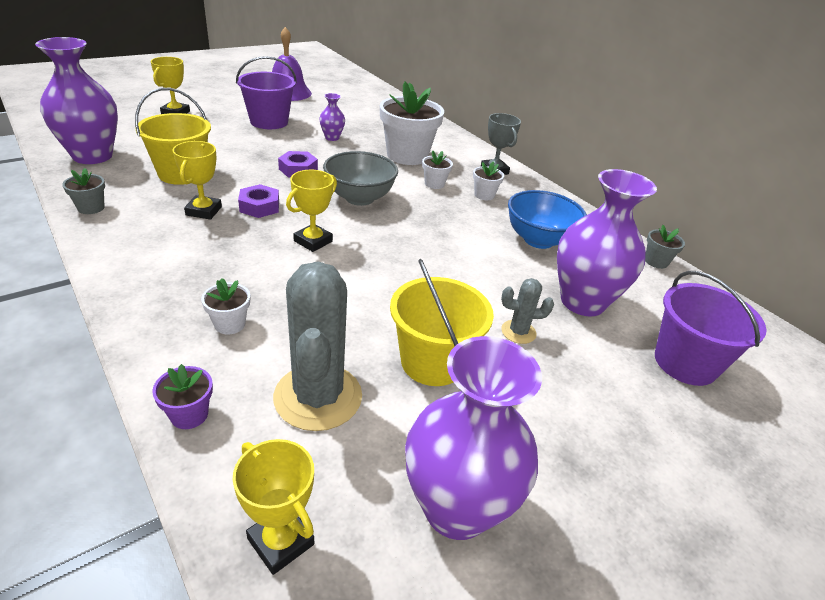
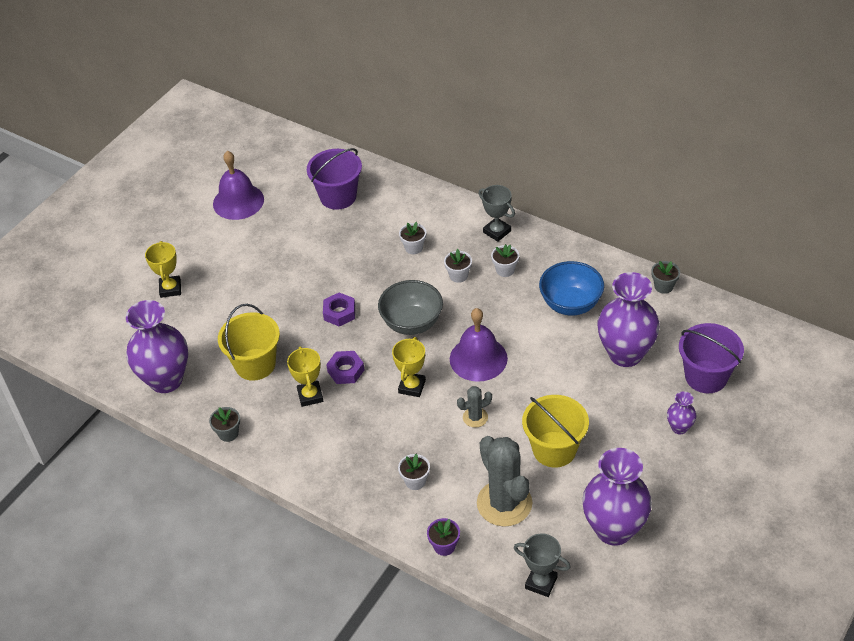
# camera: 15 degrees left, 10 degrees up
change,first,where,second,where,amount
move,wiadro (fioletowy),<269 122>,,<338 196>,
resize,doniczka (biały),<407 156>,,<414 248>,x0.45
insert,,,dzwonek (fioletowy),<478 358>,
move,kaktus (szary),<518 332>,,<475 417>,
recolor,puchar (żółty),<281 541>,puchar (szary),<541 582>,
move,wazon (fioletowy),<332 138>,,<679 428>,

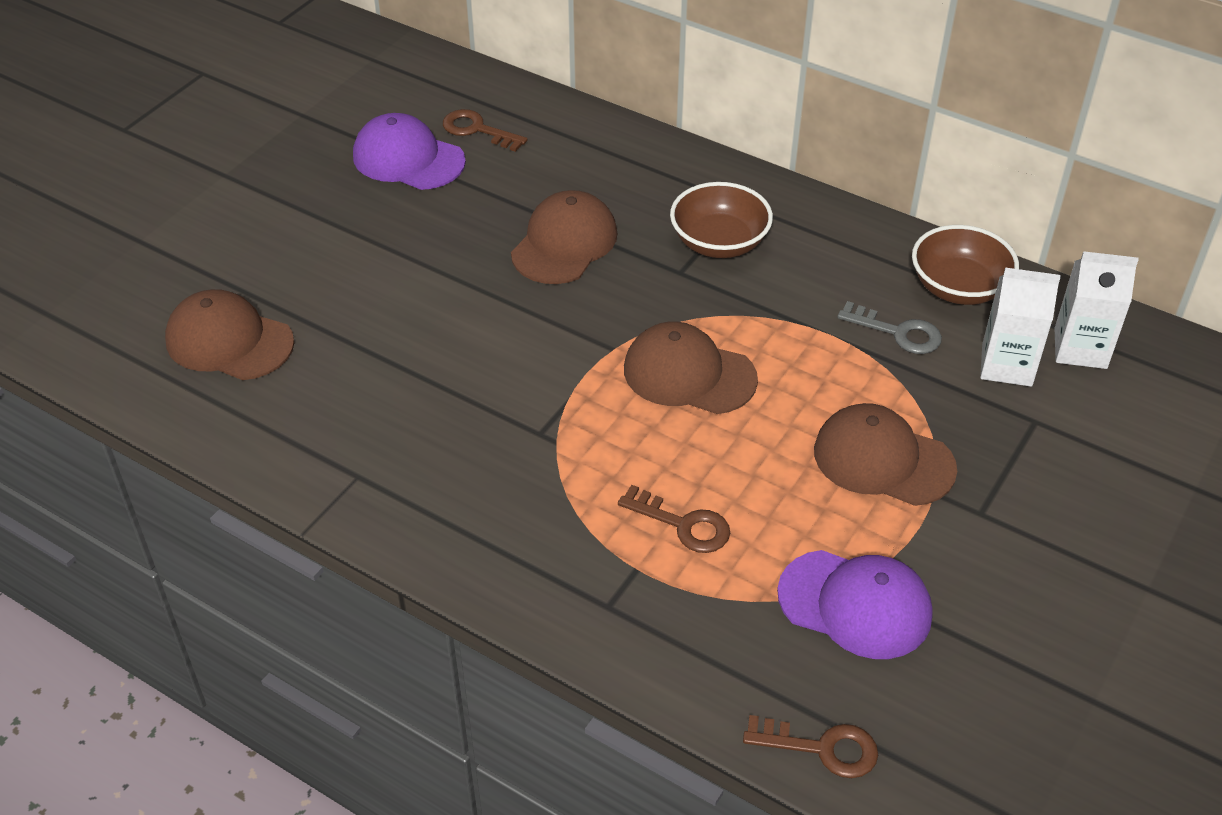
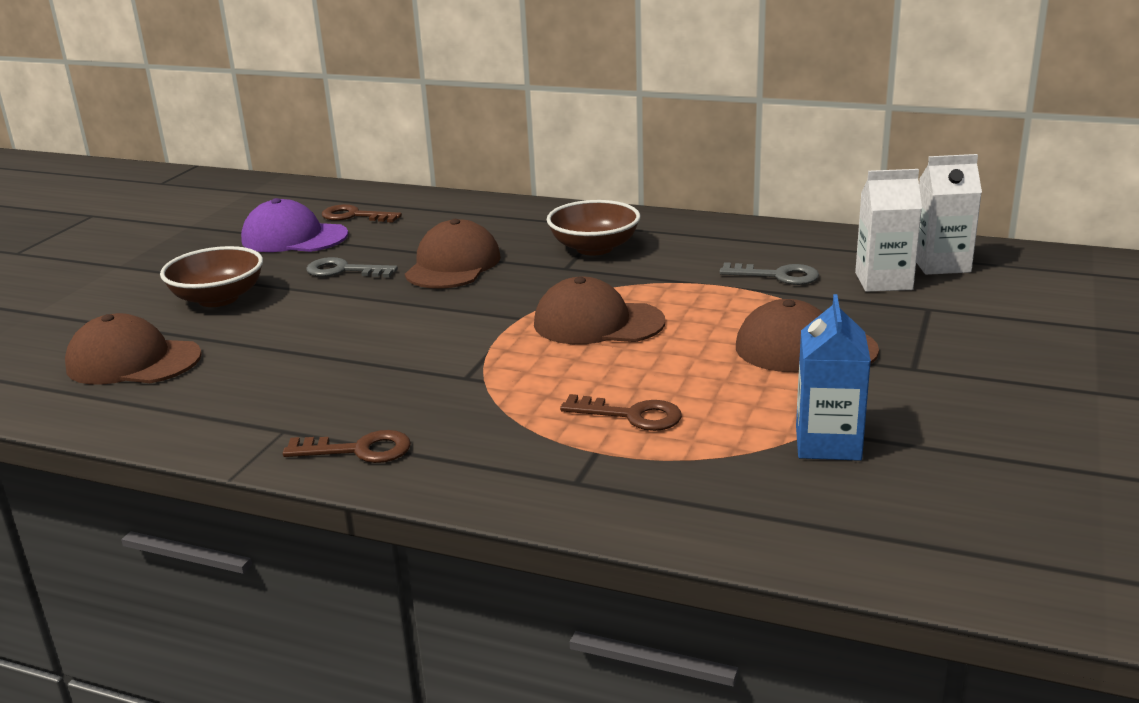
# camera: 10 degrees left, 20 degrees down
change,first,where,second,where,amount
move,miska (brązowy),<958 287>,,<218 298>,
move,klucz (brązowy),<822 748>,,<359 450>,
insert,,,klucz (szary),<344 270>,
replace,czapka (fioletowy),<855 604>,karton mleka (niebieski),<828 443>,

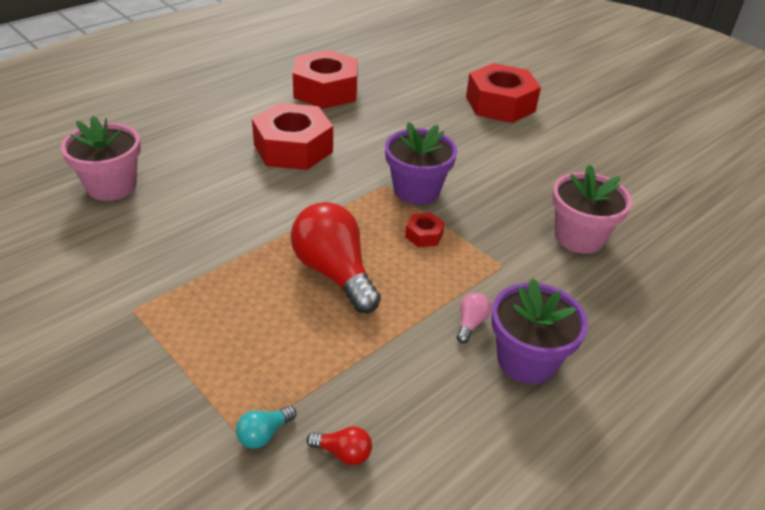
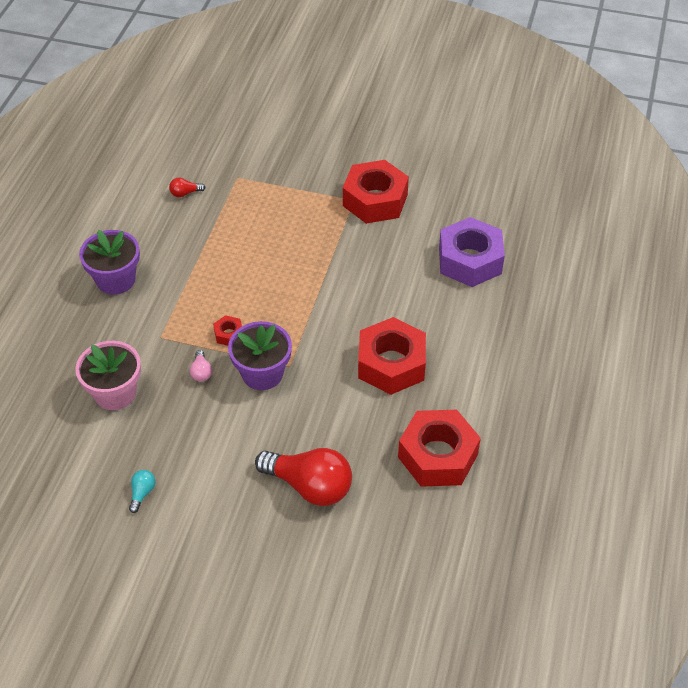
# camera: 150 degrees right, 10 degrees up
change,first,where,second,where,amount
move,żarówka (turkusowy),<264 434>,,<142 493>,
move,żarówka (różowy),<470 323>,,<201 372>,
move,żarówka (czerwony),<334 273>,,<309 486>,
move,nakrętka (czerwony),<500 104>,,<375 200>,
replace,doniczka (różowy),<112 186>,nakrętka (fioletowy),<469 260>,

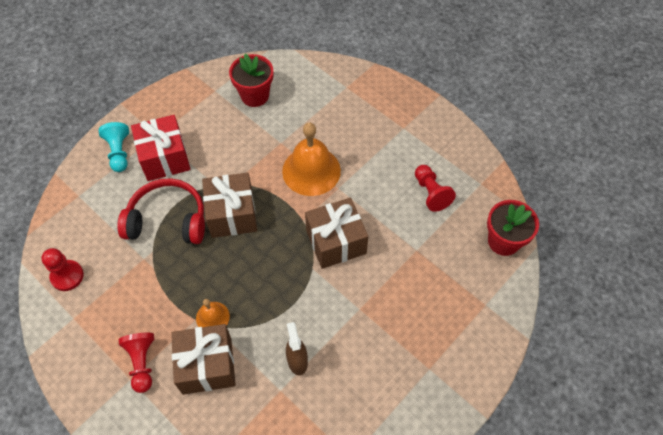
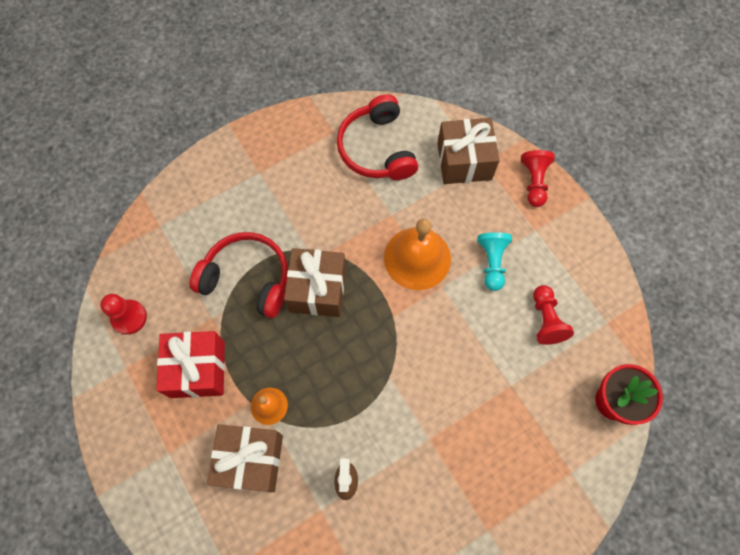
# camera: 15 degrees right, 10 degrees up
change,first,where,second,where,amount
move,prezent (czerwony),<165 158>,,<197 369>,
replace,doniczka (czerwony),<255 95>,słuchawki (czerwony),<376 149>,
move,prezent (brązowy),<336 242>,,<464 161>,
move,pionek (turkusowy),<119 152>,,<492 263>,
move,pionek (czerwony),<142 363>,,<534 182>,

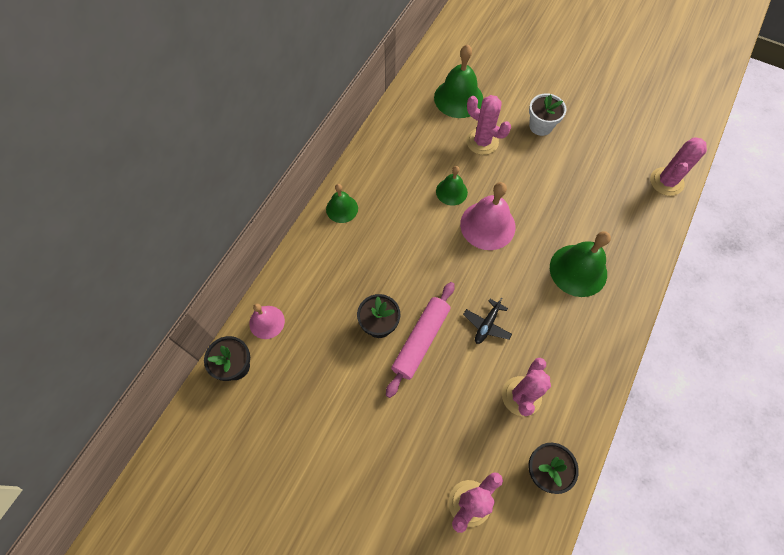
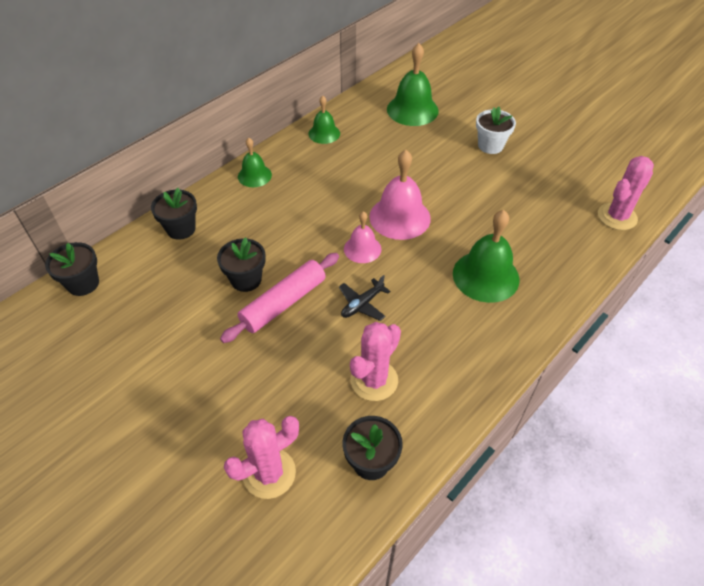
# camera: 15 degrees right, 15 degrees down
change,first,where,second,where,amount
insert,,,doniczka (czarny),<181 229>,
move,dzwonek (zielony),<451 191>,,<324 133>,
move,dzwonek (różowy),<267 322>,,<362 249>,
delete,kaktus (różowy),<482 142>,,,

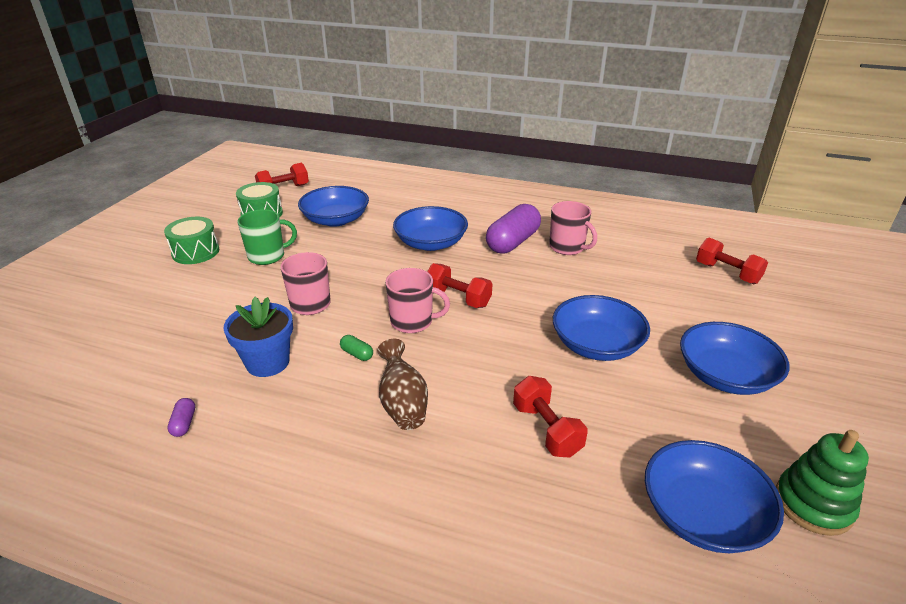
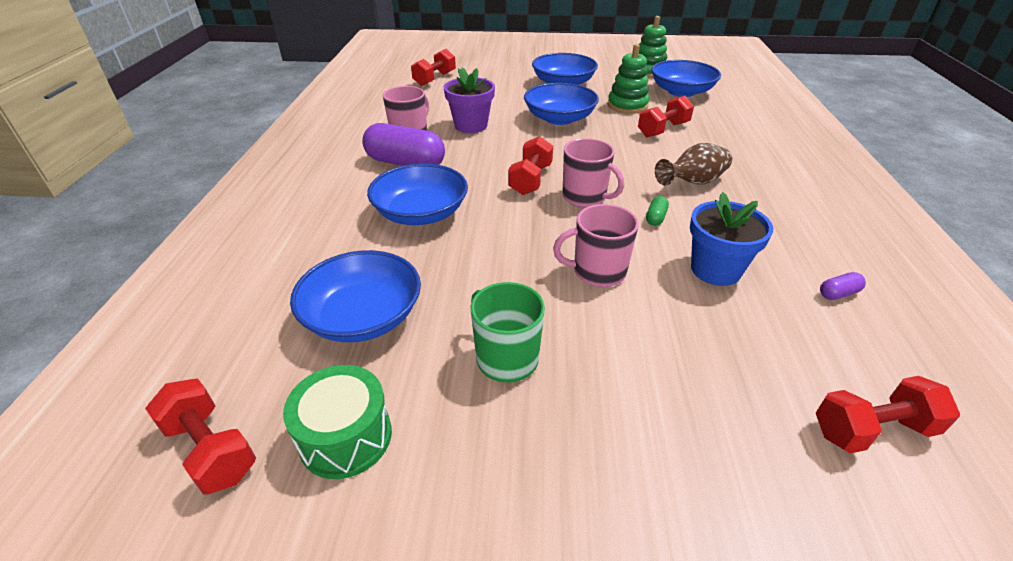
# camera: 105 degrees left, 5 degrees up
change,first,where,second,where,amount
insert,,,doniczka (fioletowy),<471 125>,
rotate,kubek (różowy),<412 322>,,<585 197>,135 degrees clockwise
insert,,,zabawka nakładanka (zielony),<627 105>,
insert,,,hantel (czerwony),<872 430>,
delete,bęben (zielony),<196 252>,,,

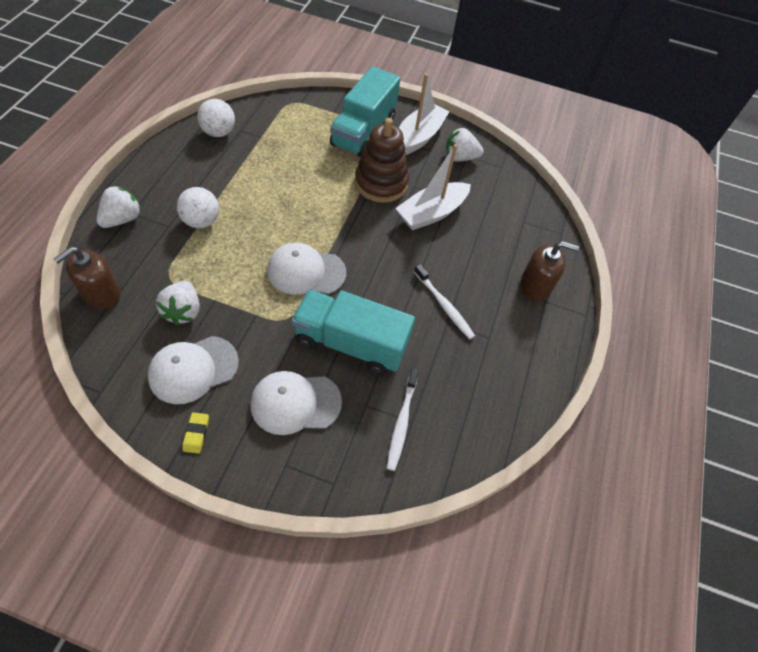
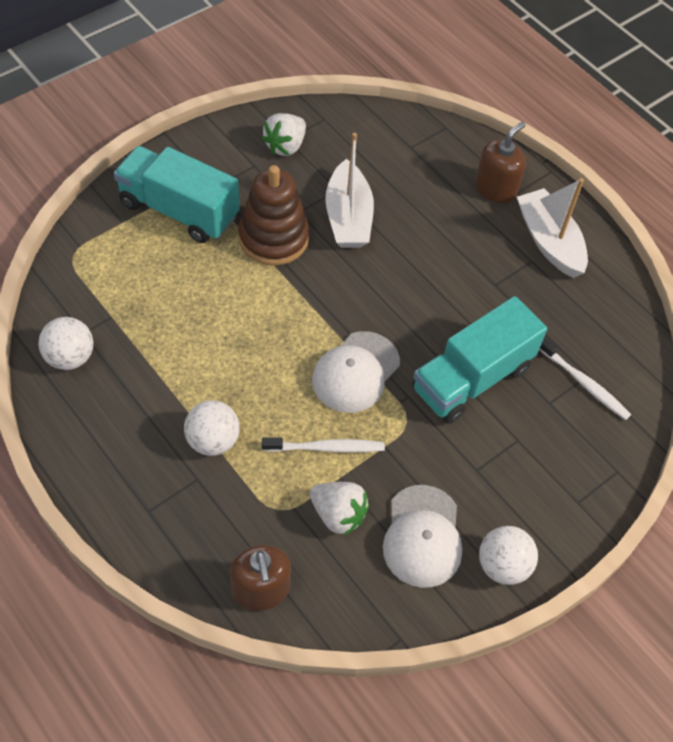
# camera: 55 degrees left, 0 degrees up
change,first,where,second,where,amount
rotate,ciężarówka (turkusowy),<363 131>,,<179 210>,150 degrees clockwise
move,szczoteczka do zębów (biały),<444 306>,,<326 448>,
replace,gumka do mazania (żółty),<196 434>,piłka (biały),<503 565>,
move,łódka (biały),<419 137>,,<549 241>,
delete,truskawka (biały),<122 219>,,,
delete,czapka (biały),<295 403>,,,

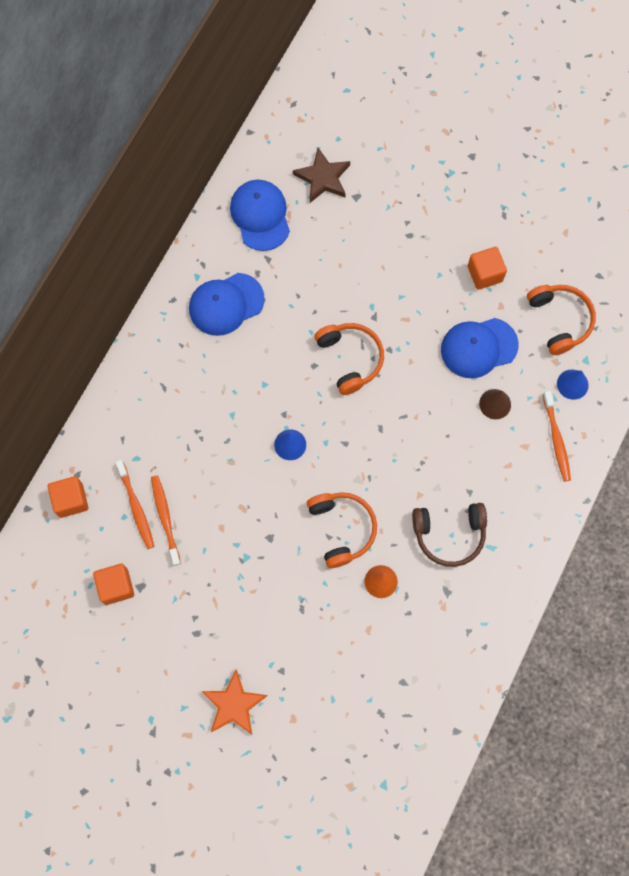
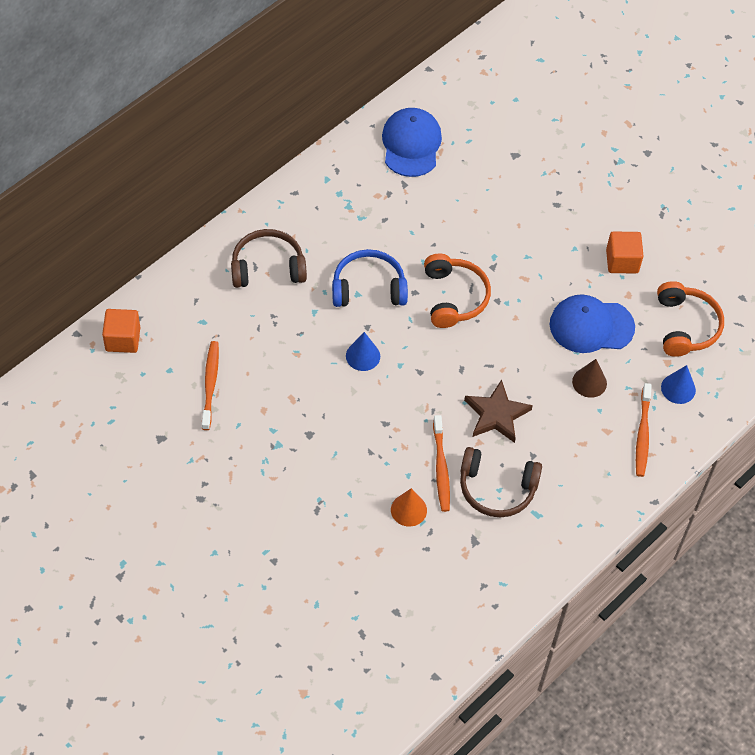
# camera: 15 degrees right, 15 degrees down
change,first,where,second,where,amount
insert,,,słuchawki (brązowy),<267 267>,
insert,,,słuchawki (niebieski),<368 288>,
move,szczoteczka do zębów (pomarańczowy),<136 507>,,<441 468>,
move,gwiazda (brązowy),<323 178>,,<496 414>,
delete,sześcian (pomarańczowy),<116 586>,,,
delete,czapka (niebieski),<226 304>,,,
delete,gwiazda (pomarańczowy),<234 704>,,,
delete,słuchawki (pomarańczowy),<342 529>,,,

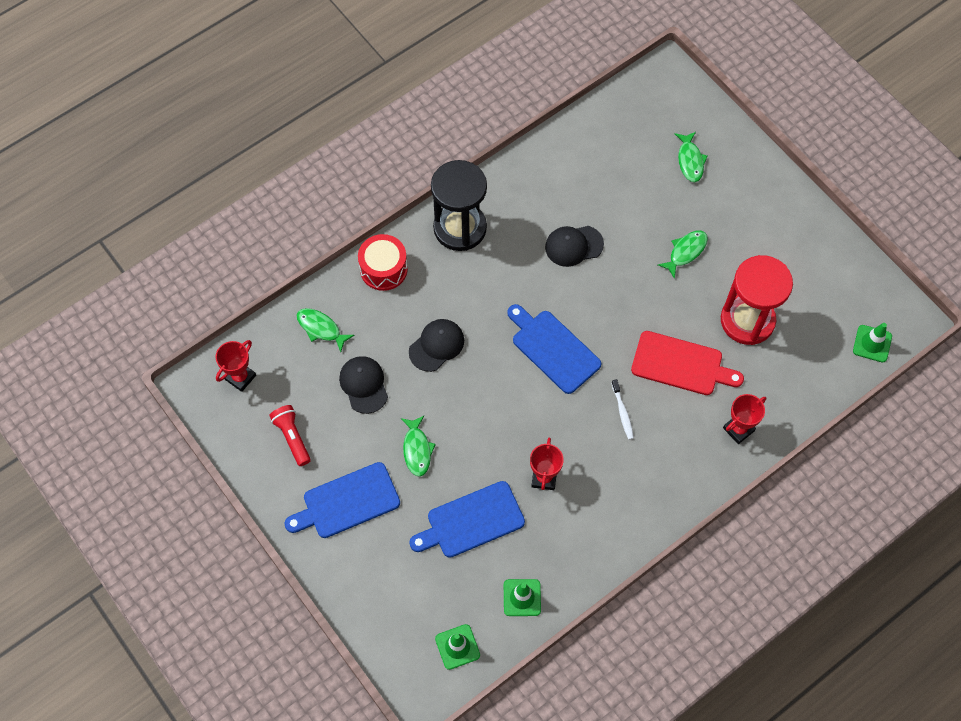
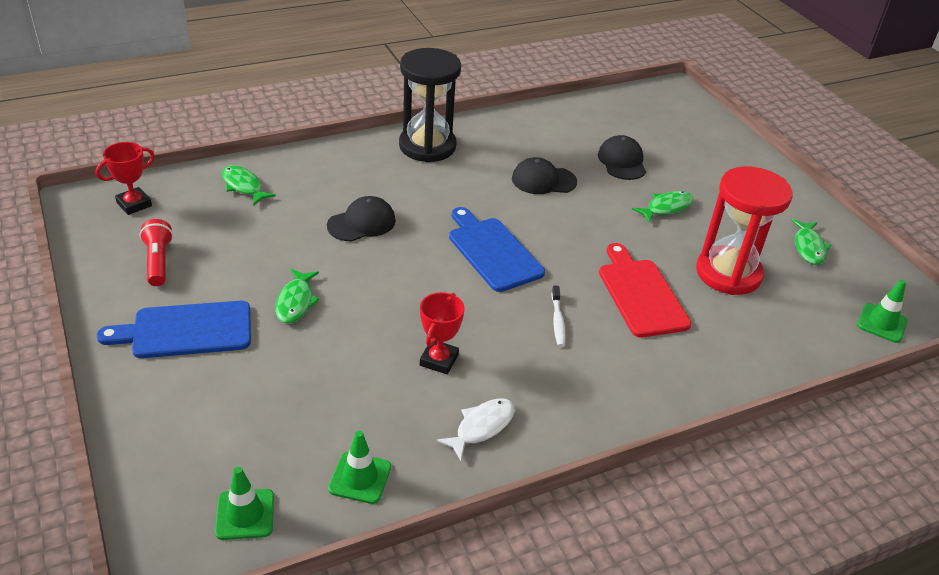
# camera: 10 degrees right, 25 degrees down
change,first,where,second,where,amount
insert,,,ryba (biały),<481 427>,
move,czapka (czarny),<364 385>,,<622 161>,
rotate,deska do krojenia (czerwony),<681 364>,,<640 294>,135 degrees counterclockwise
move,ryba (zielony),<690 161>,,<809 247>,
delete,bęben (czerwony),<383 269>,,,
delete,deska do krojenia (niebieski),<471 521>,,,
delete,puchar (czerwony),<738 429>,,,

